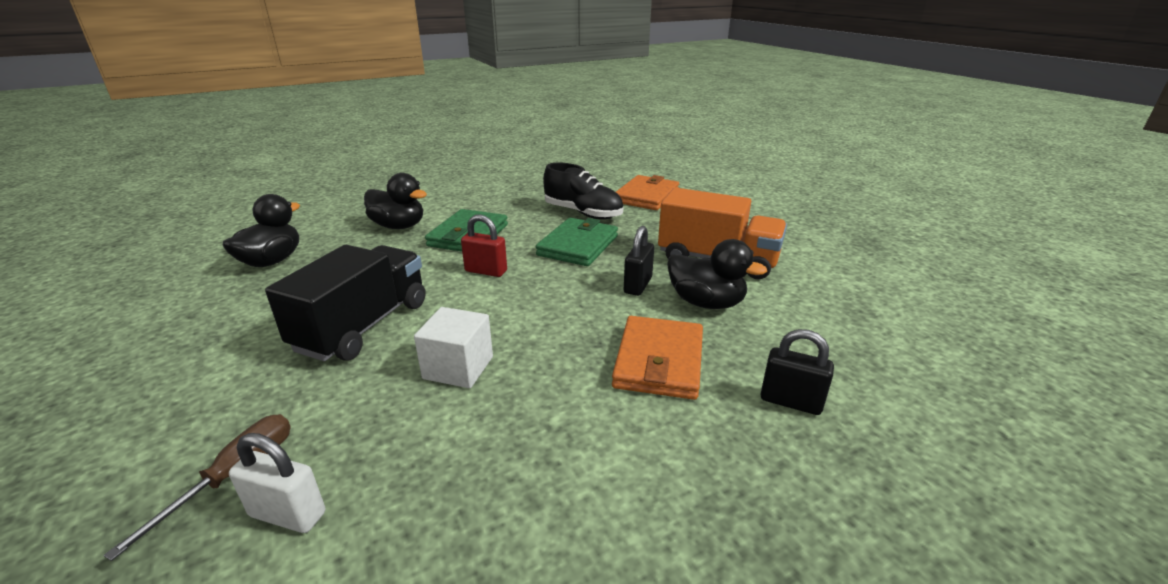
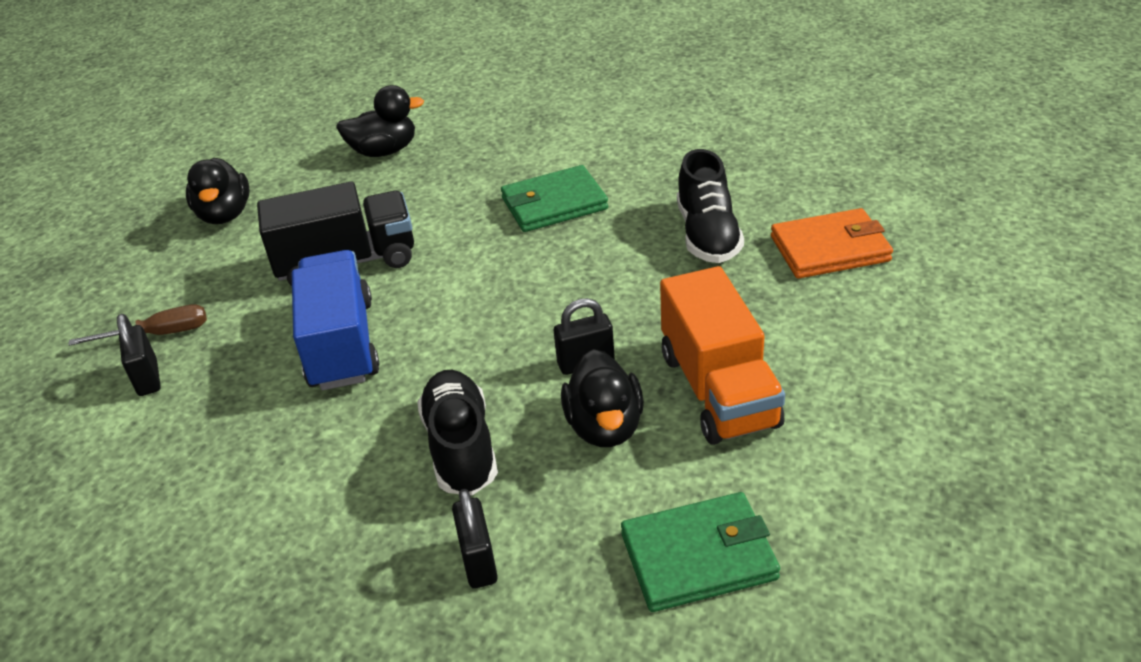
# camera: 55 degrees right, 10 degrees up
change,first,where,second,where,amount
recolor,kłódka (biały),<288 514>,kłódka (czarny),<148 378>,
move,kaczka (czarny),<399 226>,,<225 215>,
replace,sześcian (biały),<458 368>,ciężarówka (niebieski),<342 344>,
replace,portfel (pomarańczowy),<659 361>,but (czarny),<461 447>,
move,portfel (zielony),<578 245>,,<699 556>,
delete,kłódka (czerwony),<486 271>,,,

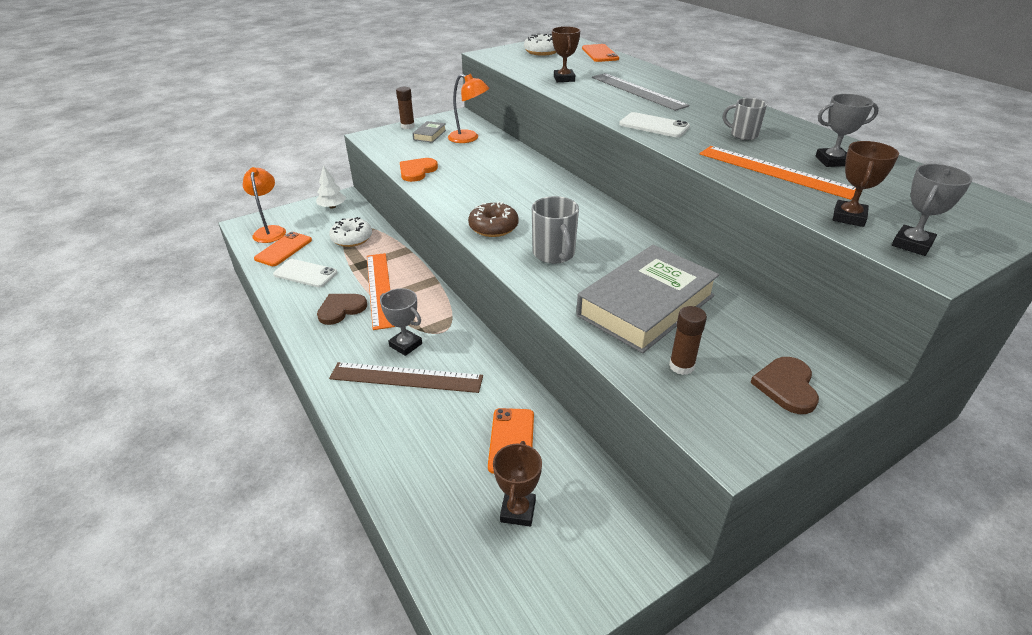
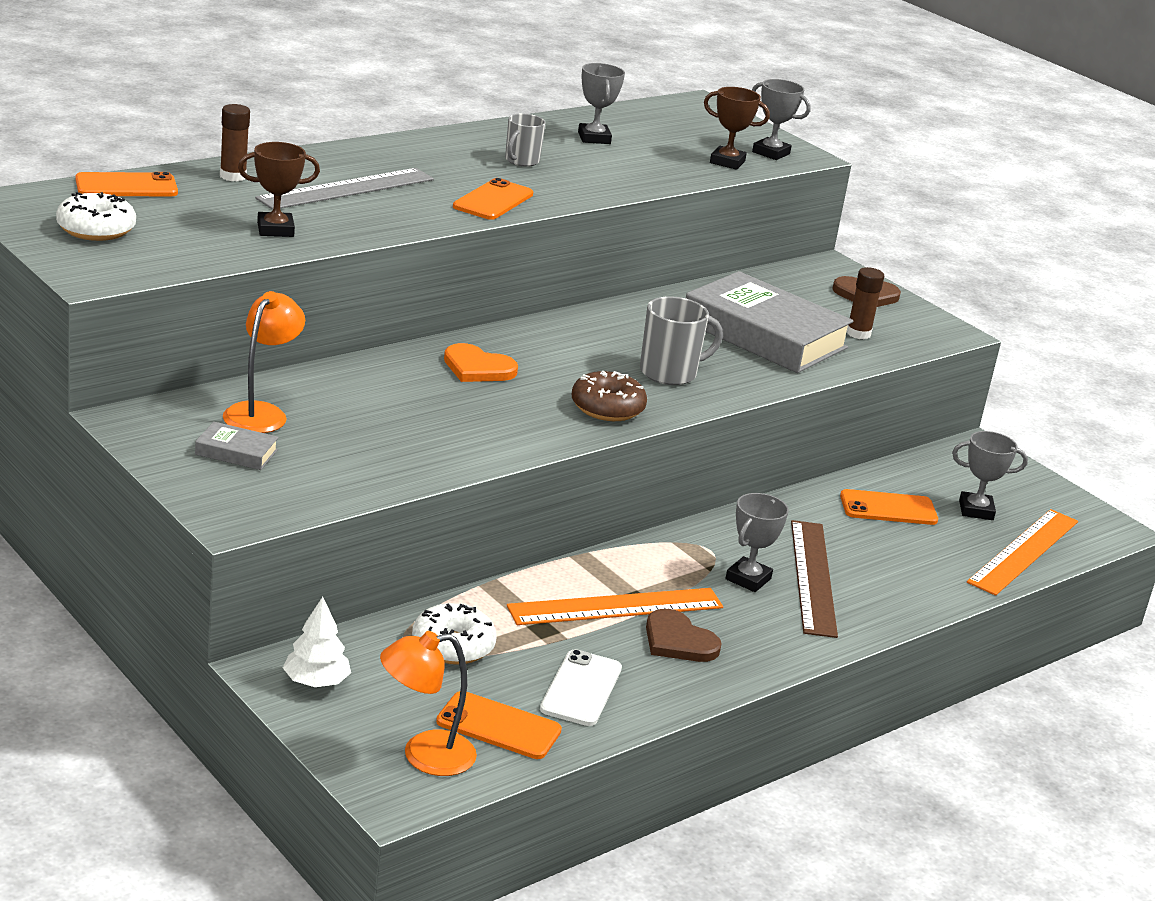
# camera: 100 degrees left, 10 degrees down
change,first,where,second,where,amount
move,klej w sztyfcie (brązowy),<407 126>,,<233 176>,
move,serce (pomarańczowy),<417 171>,,<477 368>,
recolor,telefon (biały),<654 126>,telefon (pomarańczowy),<493 200>,
recolor,puchar (brązowy),<518 511>,puchar (szary),<976 510>,
move,linijka (pomarańczowy),<775 171>,,<1024 551>,

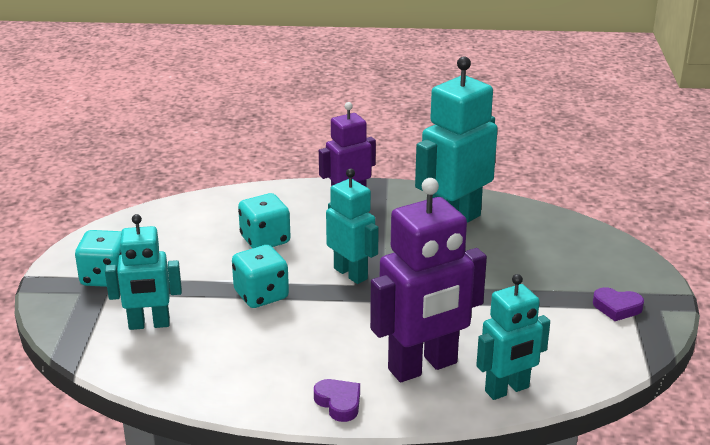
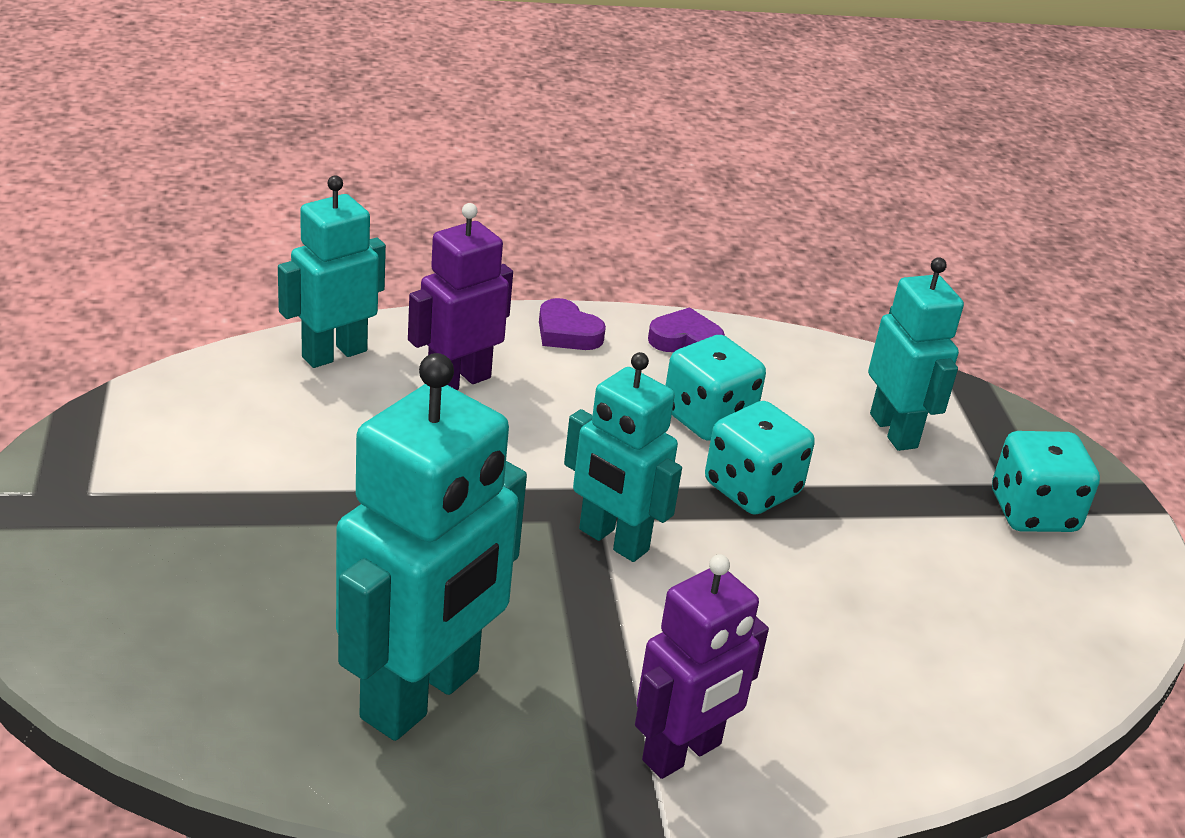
# camera: 165 degrees right, 5 degrees up
change,first,where,second,where,amount
resize,robot (fioletowy),<423 367>,,<458 381>,x0.63
move,serce (fioletowy),<617 307>,,<685 340>,
move,kostka do gry (turkusowy),<265 240>,,<708 418>,
rotate,robot (turkusowy),<149 324>,,<894 431>,90 degrees clockwise

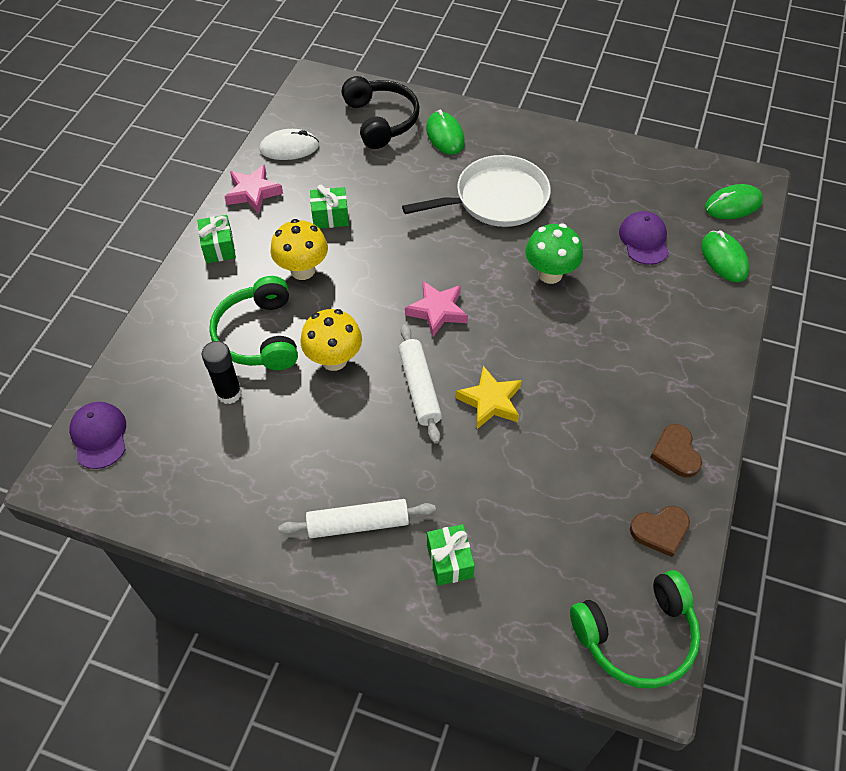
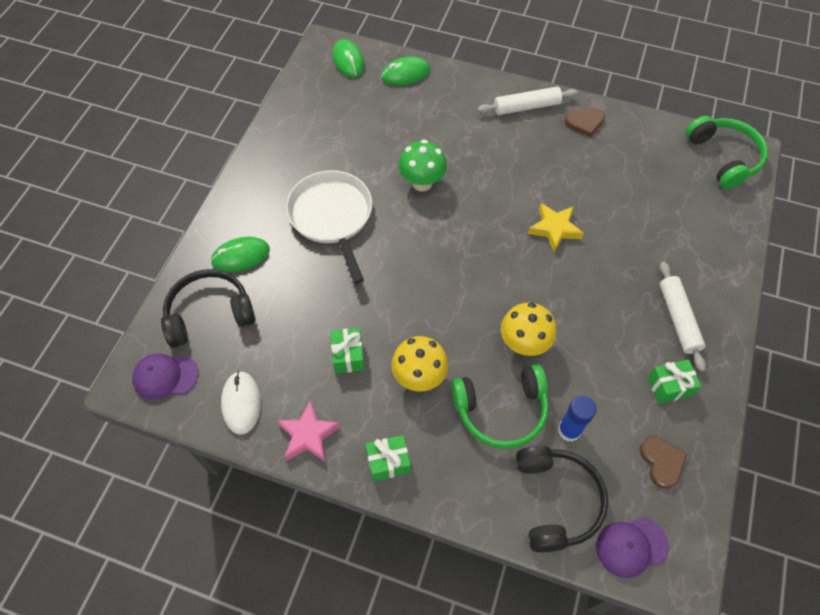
# camera: 90 degrees left, 5 degrees up
change,first,where,second,where,amount
move,czapka (fioletowy),<644 240>,,<165 376>,
move,wałek do ciasta (biały),<419 388>,,<526 107>,
insert,,,słuchawki (czarny),<556 500>,
recolor,klej w sztyfcie (czarny),<229 393>,klej w sztyfcie (niebieski),<569 430>,
move,serce (brązowy),<660 531>,,<661 462>,
move,prezent (zielony),<449 561>,,<669 386>,
delete,gwiazda (różowy),<437 311>,,,

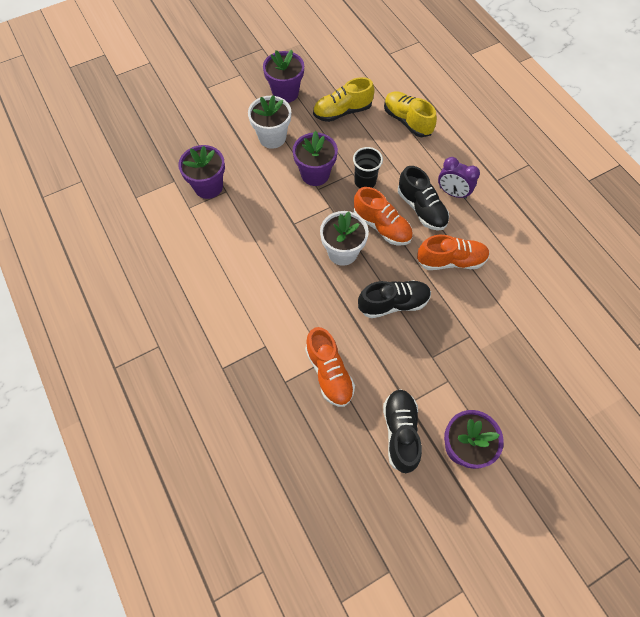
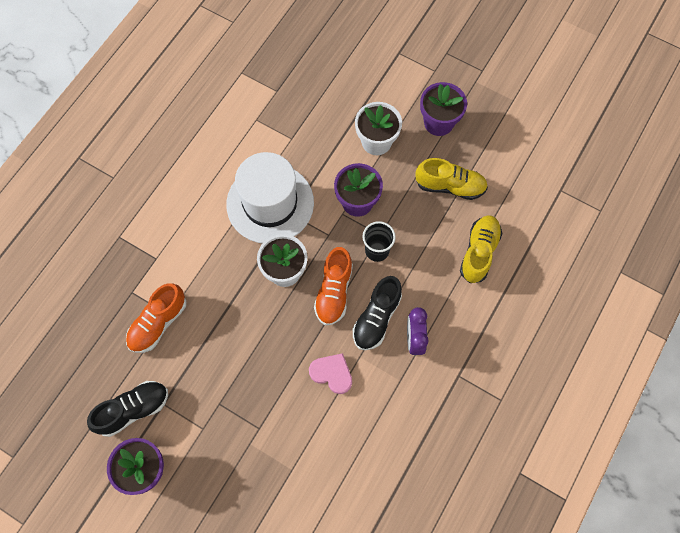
# camera: 60 degrees right, 5 degrees up
change,first,where,second,where,amount
insert,,,kapelusz (biały),<270 203>,
replace,but (pomarańczowy),<450 261>,serce (różowy),<332 373>,
rotate,but (żółty),<342 112>,,<450 186>,150 degrees clockwise
delete,doniczka (fioletowy),<208 187>,,,
delete,but (czarny),<393 303>,,,

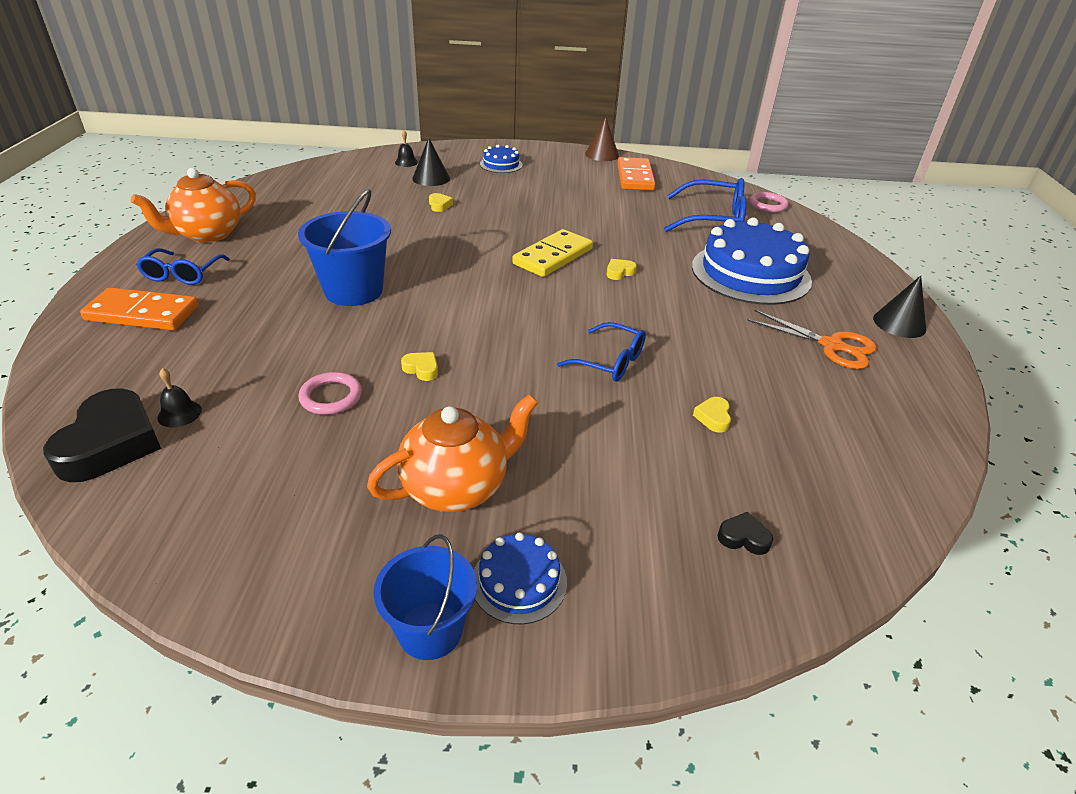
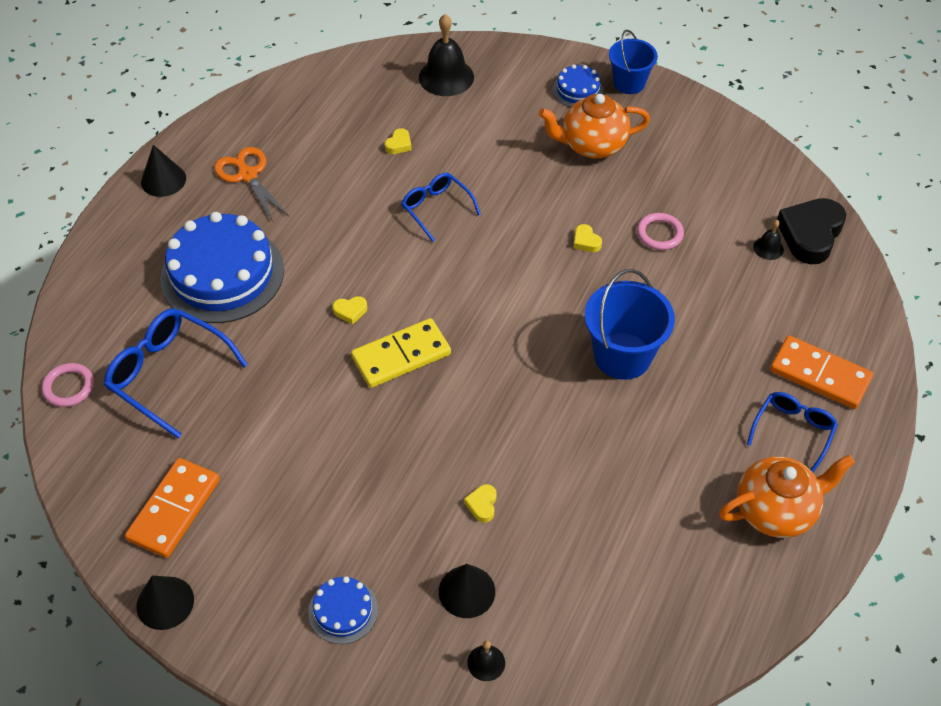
# camera: 155 degrees left, 15 degrees up
change,first,where,second,where,amount
recolor,stożek (brązowy),<602 154>,stożek (czarny),<165 602>,
replace,serce (czarny),<743 538>,dzwonek (czarny),<446 77>,

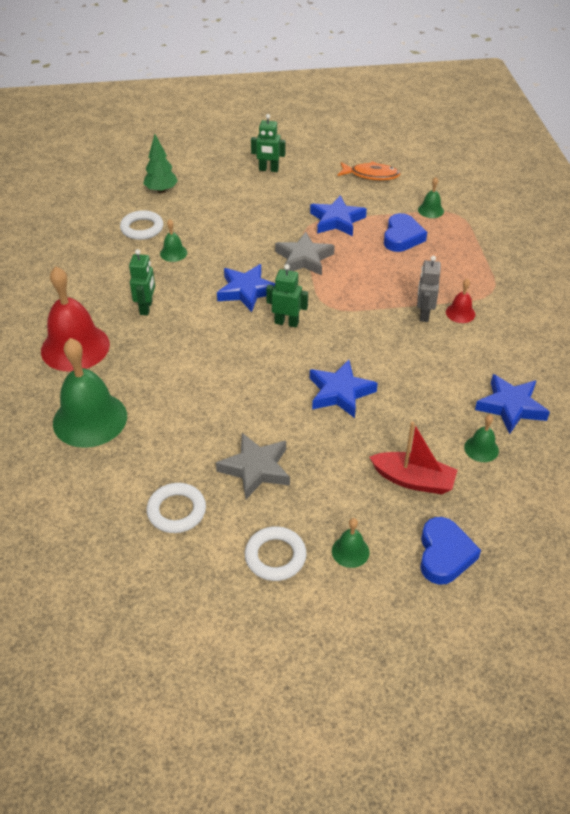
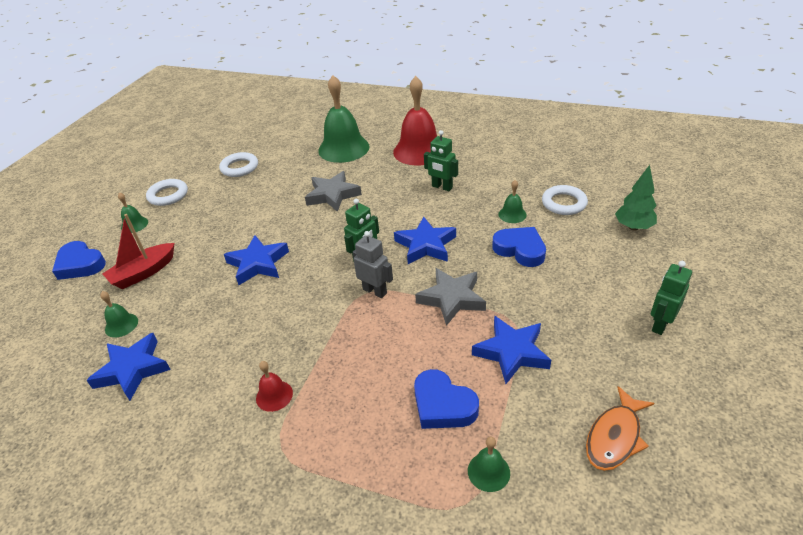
# camera: 120 degrees right, 5 degrees down
change,first,where,second,where,amount
move,gwiazda (szary),<256 469>,,<332 195>,
move,robot (szary),<424 314>,,<375 291>,
insert,,,serce (niebieski),<520 250>,

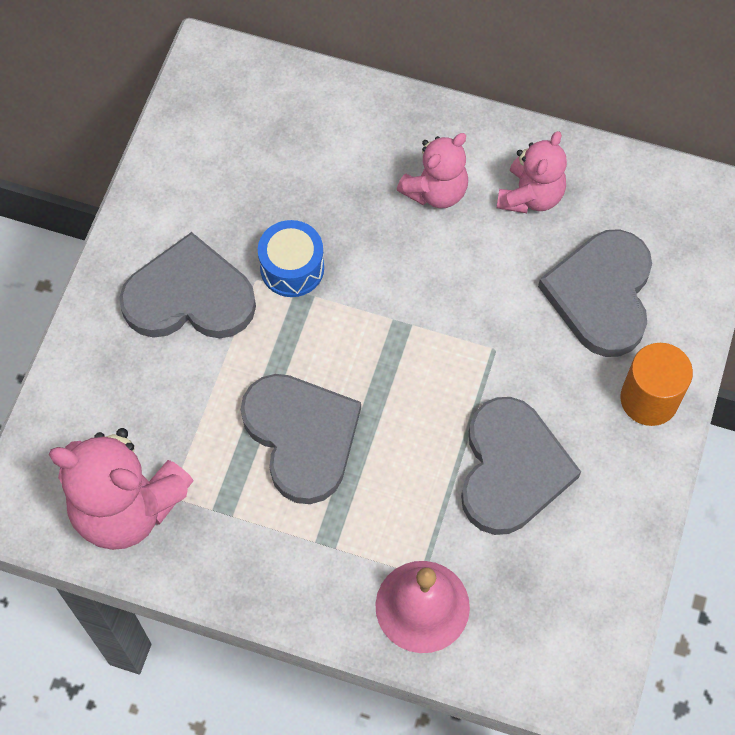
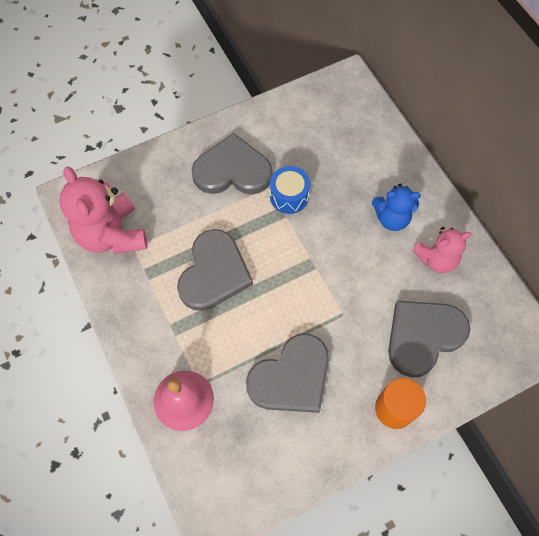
# camera: 45 degrees right, 0 degrees up
change,first,where,second,where,amount
rotate,serce (szary),<189 296>,,<232 170>,45 degrees counterclockwise
recolor,miś (różowy),<436 191>,miś (niebieski),<391 218>,

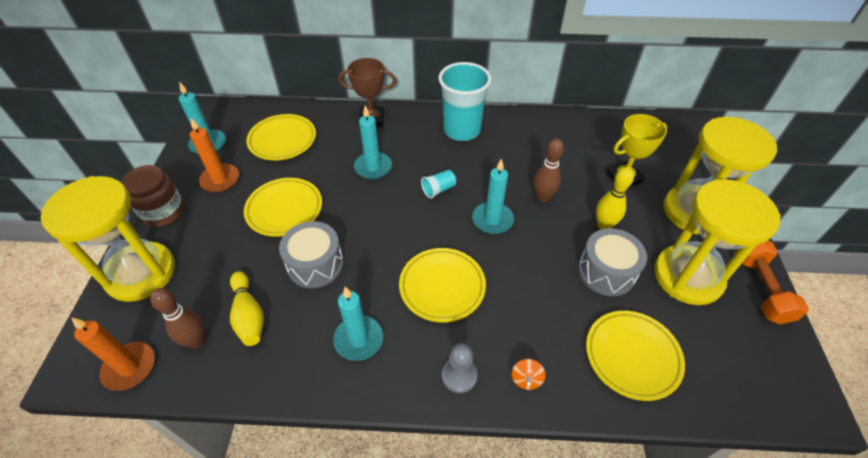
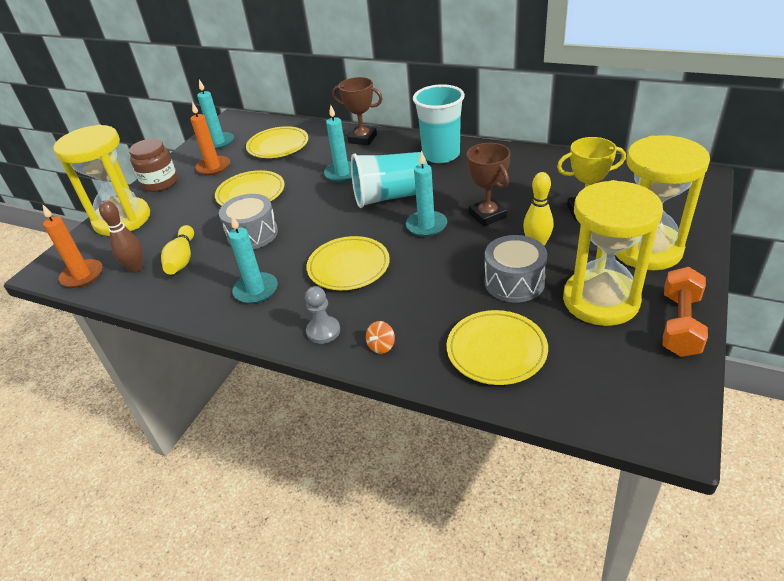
# camera: 25 degrees right, 10 degrees down
change,first,where,second,where,amount
resize,szklanka (turkusowy),<438 189>,,<390 197>,x2.35
replace,kręgiel (brązowy),<542 197>,puchar (brązowy),<487 215>,

